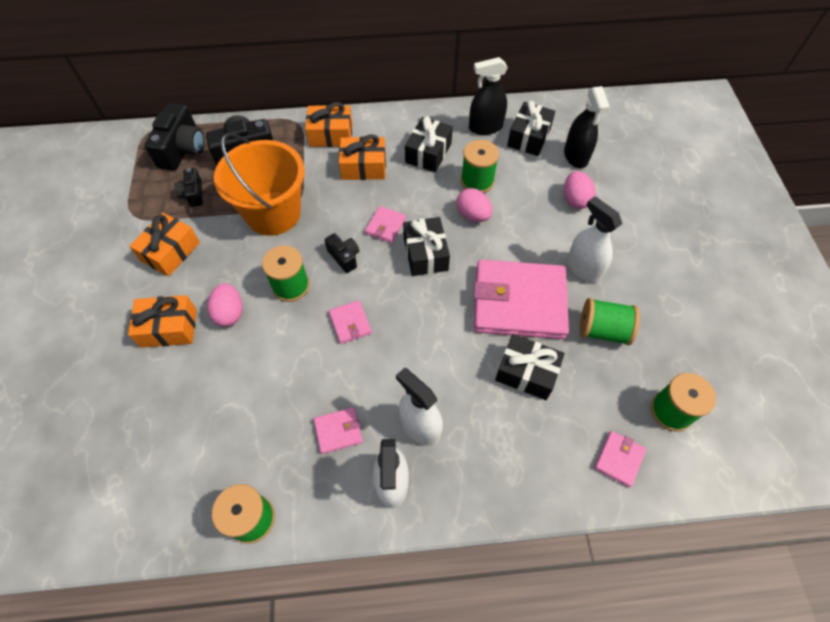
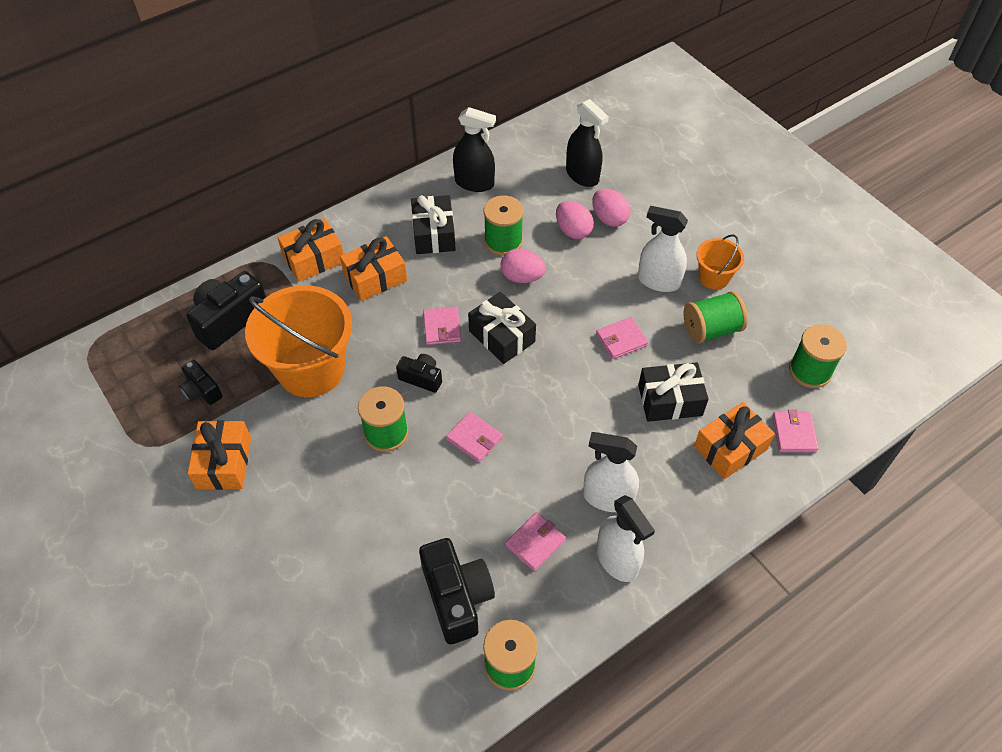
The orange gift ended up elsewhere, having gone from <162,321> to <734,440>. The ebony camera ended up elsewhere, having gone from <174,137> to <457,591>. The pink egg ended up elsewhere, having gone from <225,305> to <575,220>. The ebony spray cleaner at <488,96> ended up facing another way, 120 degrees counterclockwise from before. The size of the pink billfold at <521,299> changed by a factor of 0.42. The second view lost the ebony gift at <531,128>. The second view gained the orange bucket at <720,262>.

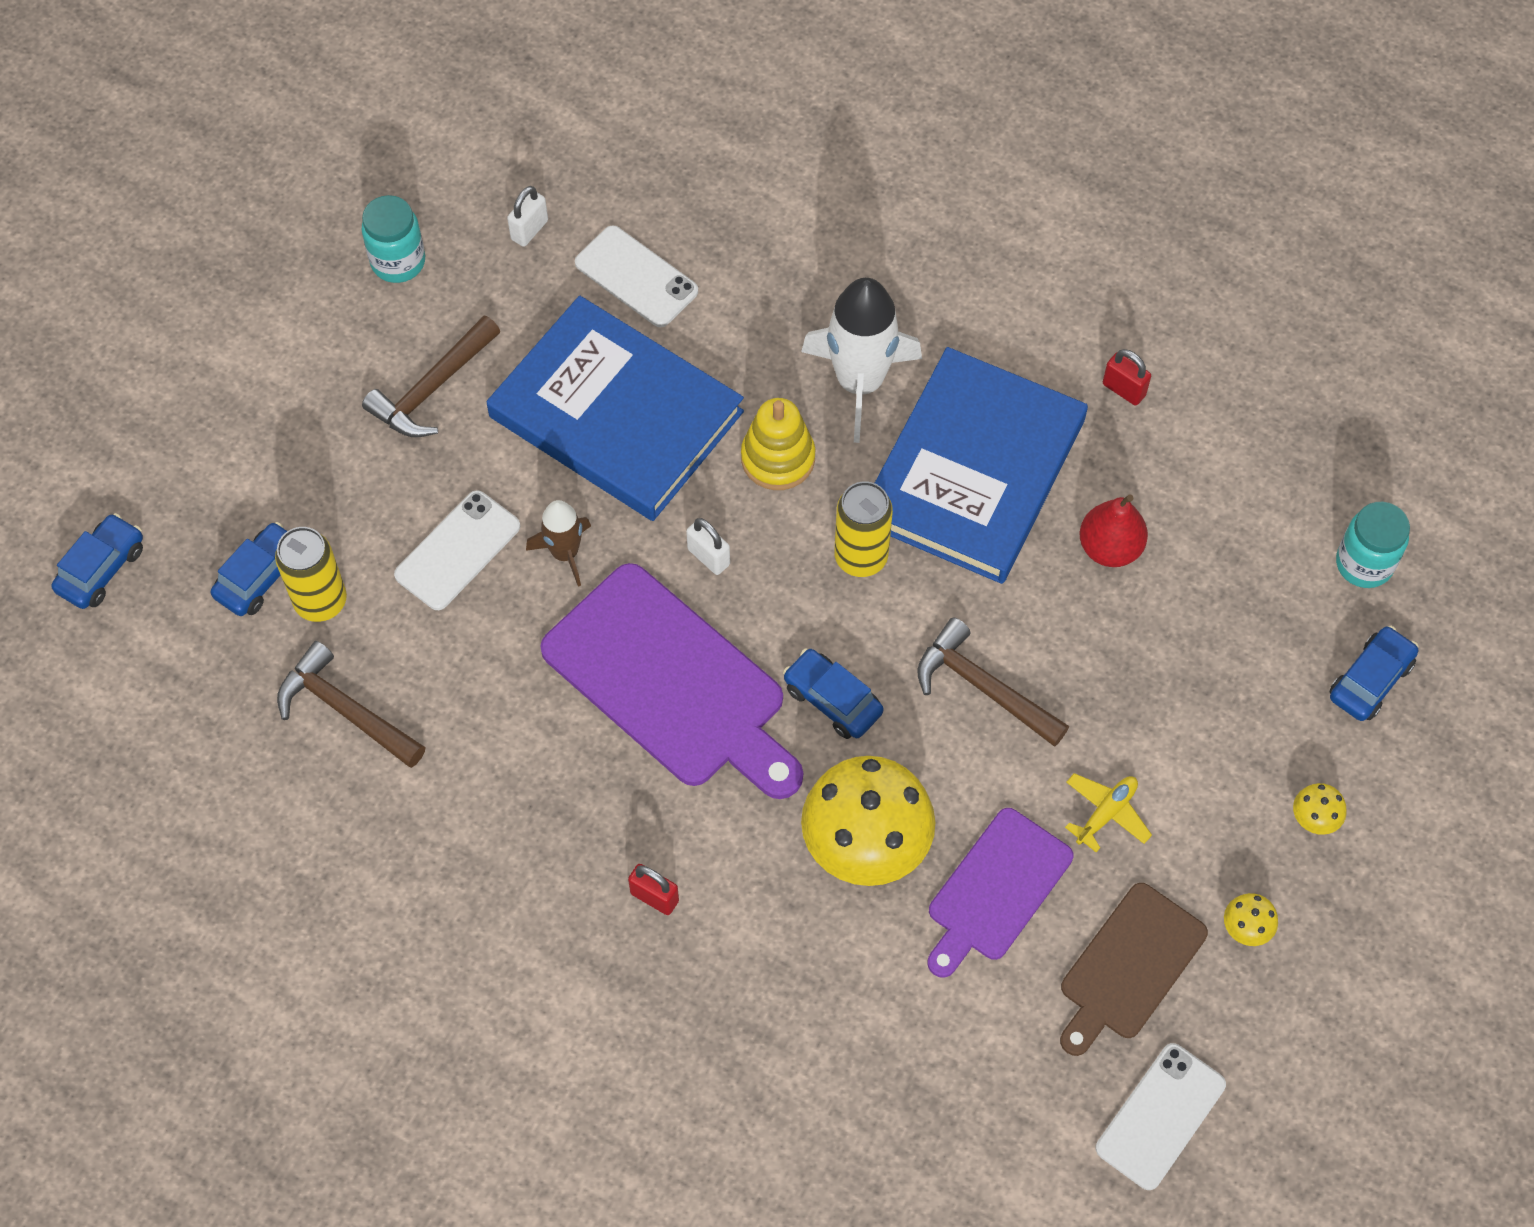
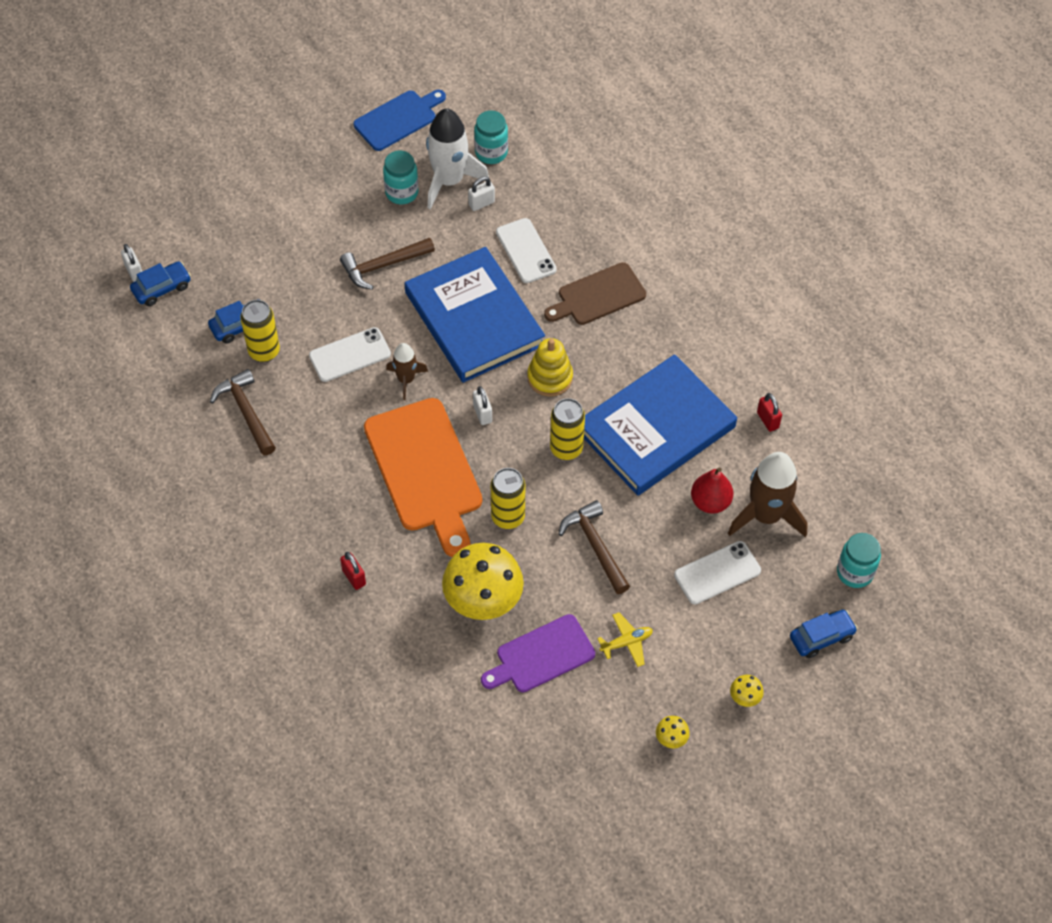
What was the purple cutting board at <671,681> turned into the orange cutting board at <423,477>. Where the cobalt car stood at <833,693>, the golden can came to stand at <508,498>. The snow-white toy rocket ended up elsewhere, having gone from <861,360> to <457,158>. The brown cutting board ended up elsewhere, having gone from <1134,969> to <595,293>. The snow-white smartphone ended up elsewhere, having gone from <1161,1116> to <717,572>. The second view gained the snow-white small lock at <131,263>. The second view gained the cobalt cutting board at <399,120>. The second view gained the teal preserve jar at <491,137>. The second view gained the brown toy rocket at <768,494>.

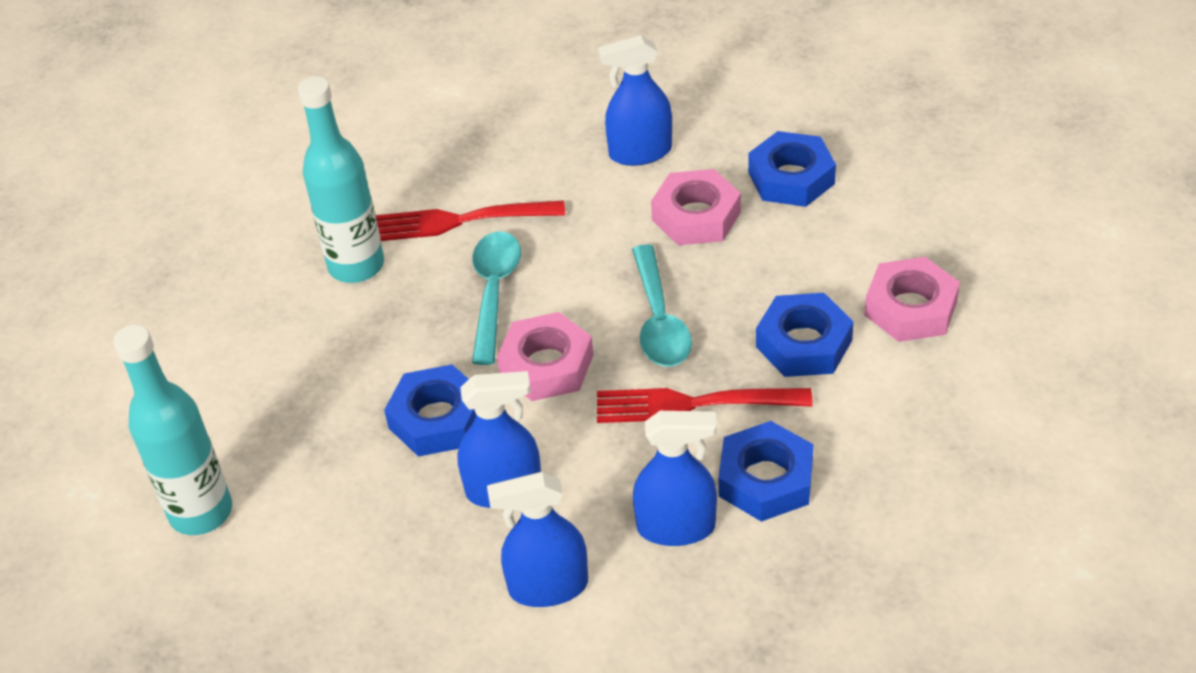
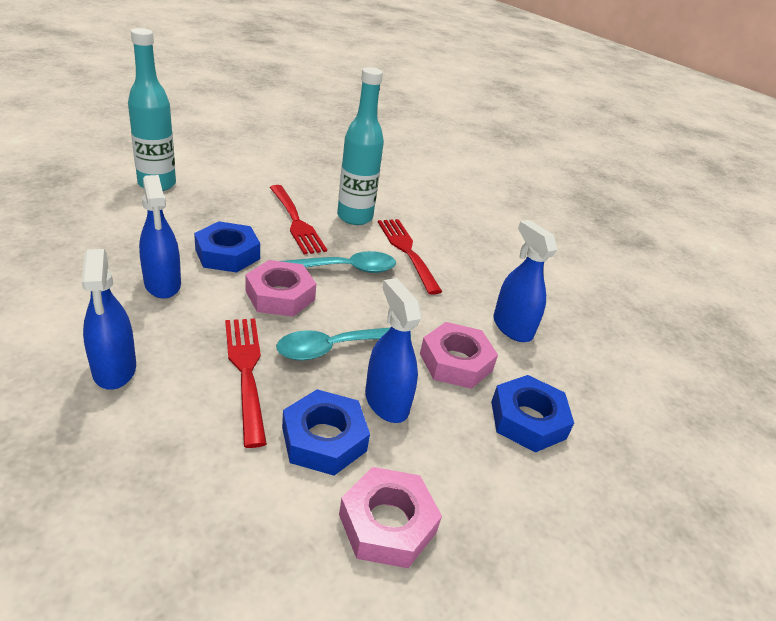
The cobalt spray cleaner ended up elsewhere, having gone from <537,539> to <393,350>. The second view lost the cobalt hex nut at <766,471>. The second view gained the scarlet table fork at <298,220>.

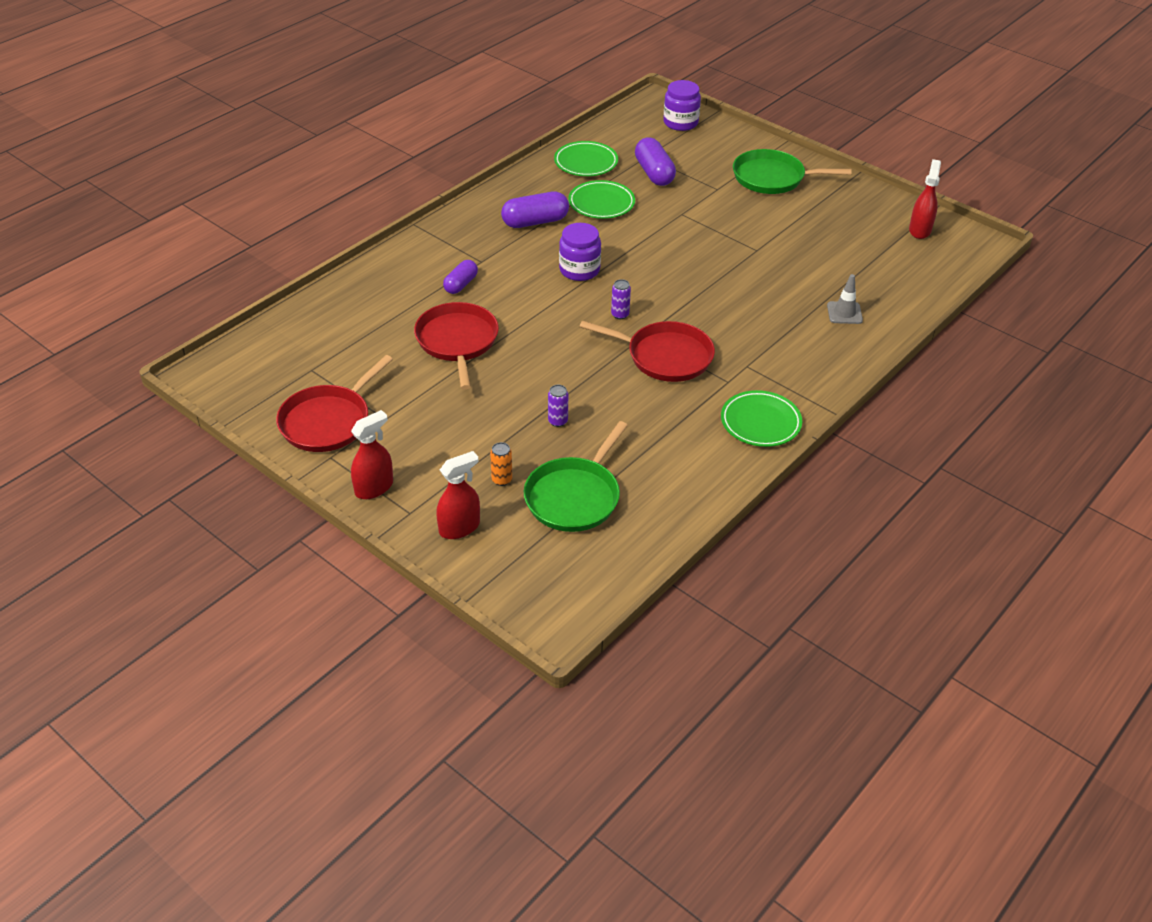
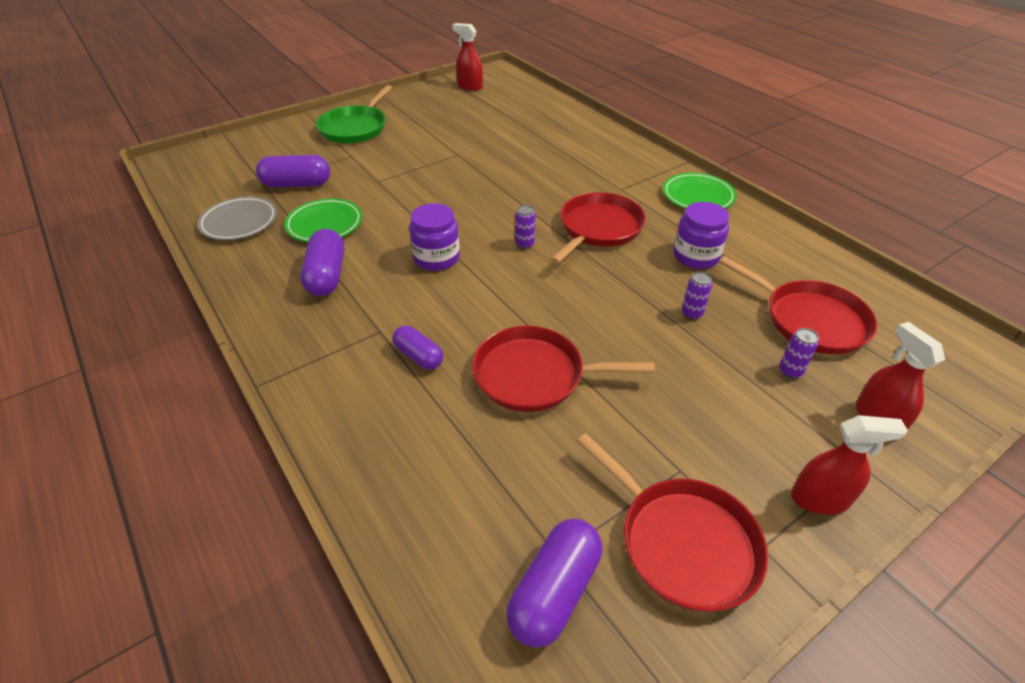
The scarlet spray cleaner at <372,454> ended up facing another way, 120 degrees clockwise from before. What was the orange can at <501,464> turned into the purple can at <799,353>. What was the green frying pan at <576,476> turned into the scarlet frying pan at <798,305>. What was the green flat dish at <586,158> turned into the grey flat dish at <237,218>. The purple preserve jar ended up elsewhere, having gone from <682,105> to <701,235>. The second view lost the grey road cone at <845,299>. The second view gained the purple pill shape at <554,583>.

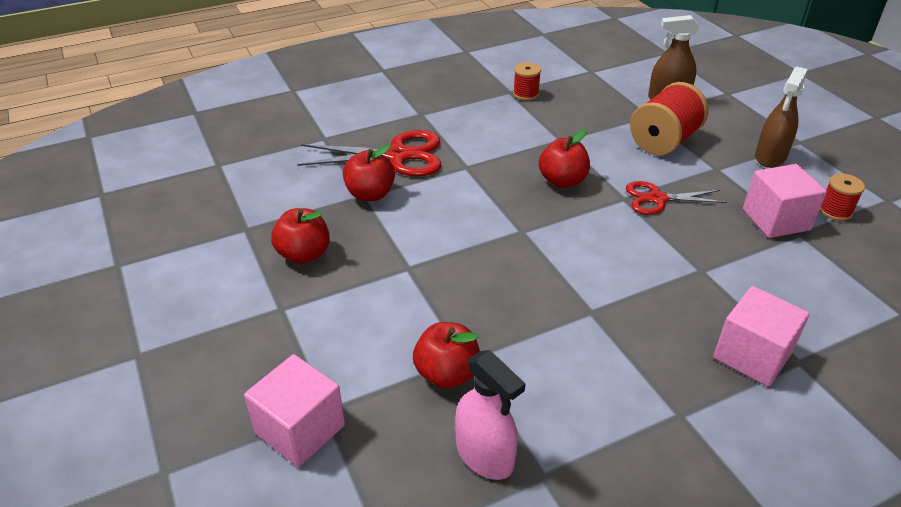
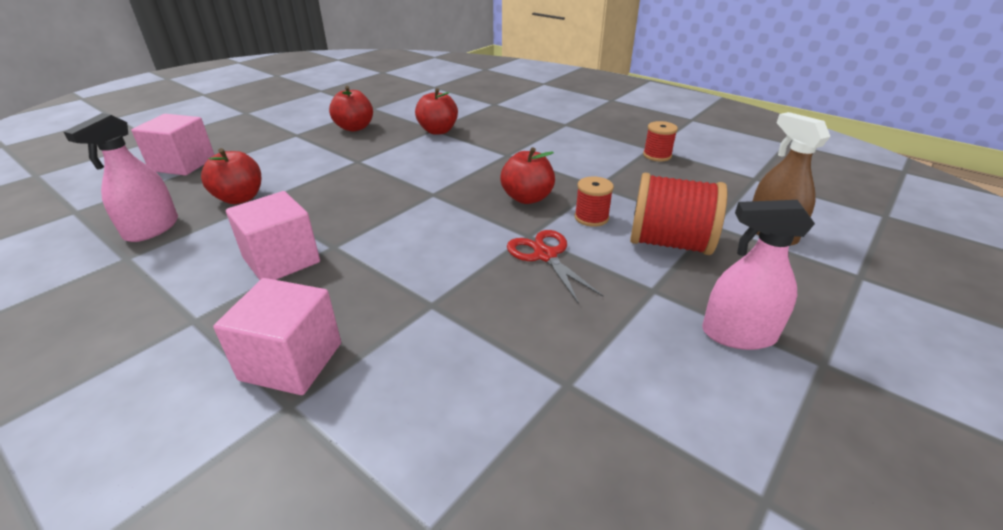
The second view lost the scarlet shears at <369,153>. The pink block ended up elsewhere, having gone from <785,201> to <273,235>. What was the brown spray cleaner at <781,117> turned into the pink spray cleaner at <758,275>. The scarlet reel of thread ended up elsewhere, having gone from <842,197> to <594,201>.

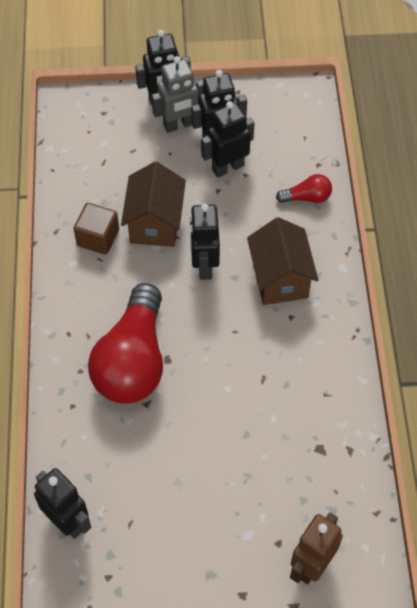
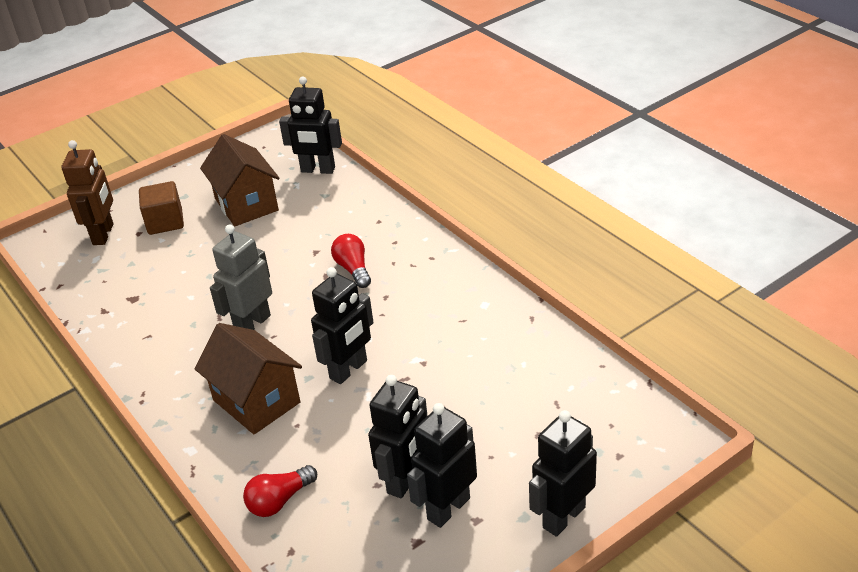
The brown block ended up elsewhere, having gone from <96,229> to <161,208>. The size of the scarlet lightbulb at <125,343> changed by a factor of 0.43. The brown toy house ended up elsewhere, having gone from <153,204> to <240,180>. The grey robot ended up elsewhere, having gone from <177,94> to <241,277>. The ebony robot at <205,242> ended up facing another way, 75 degrees clockwise from before.

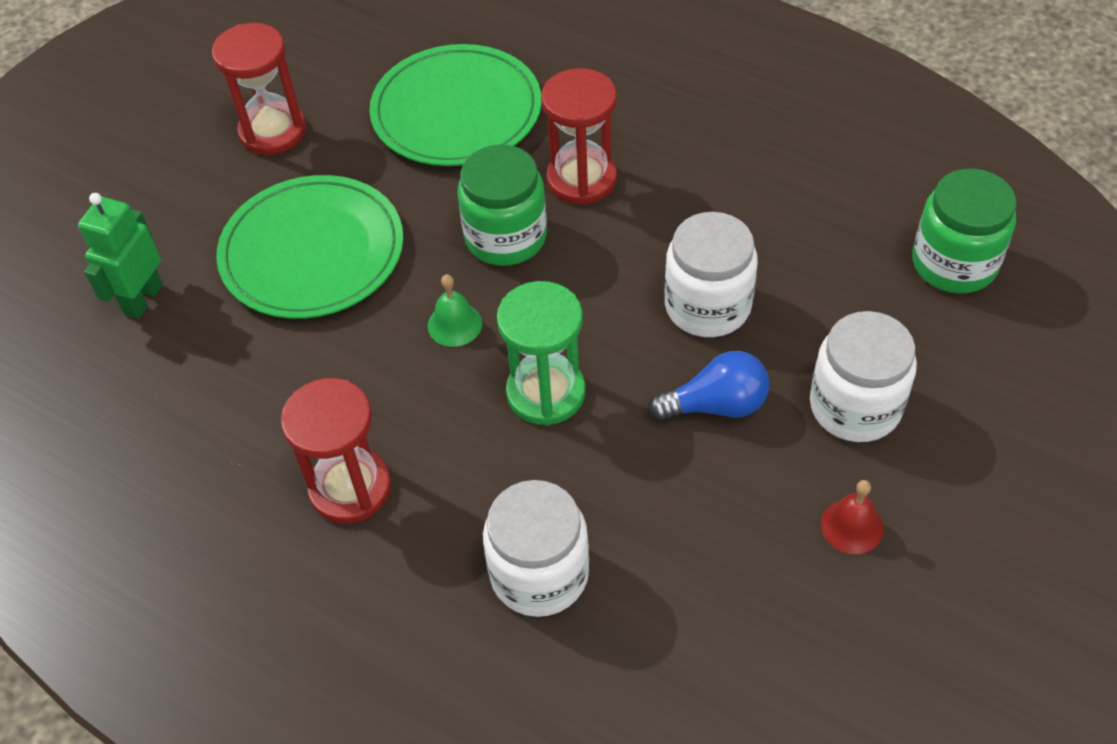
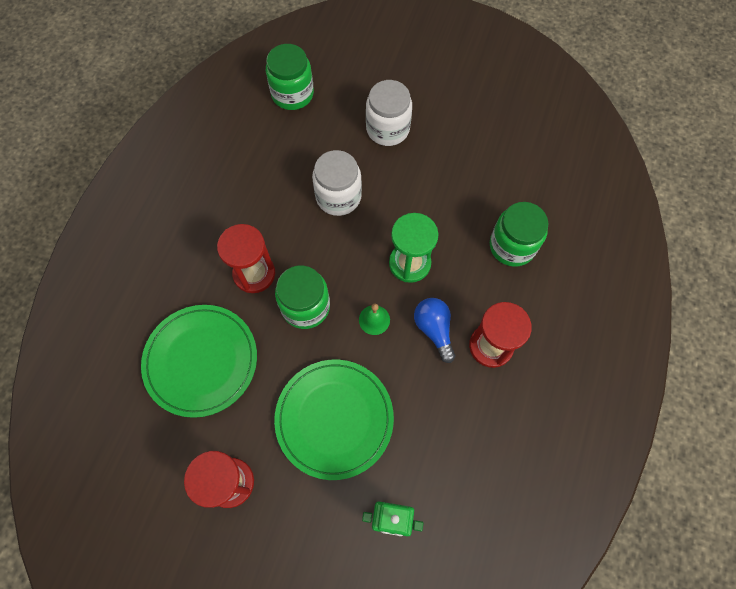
What was the snow-white preserve jar at <536,548> turned into the green preserve jar at <519,234>. The cobalt lightbulb ended up elsewhere, having gone from <708,386> to <434,330>. The second view lost the scarlet school bell at <852,517>.

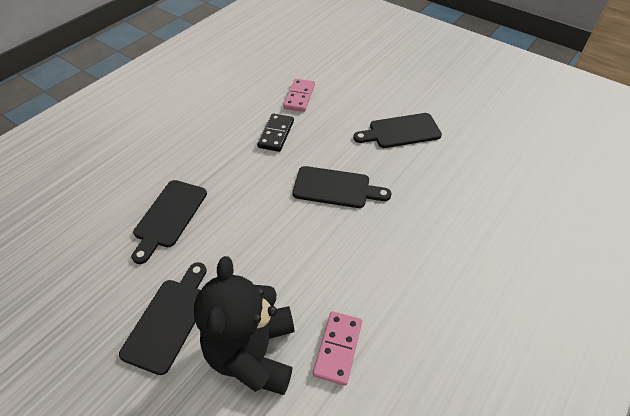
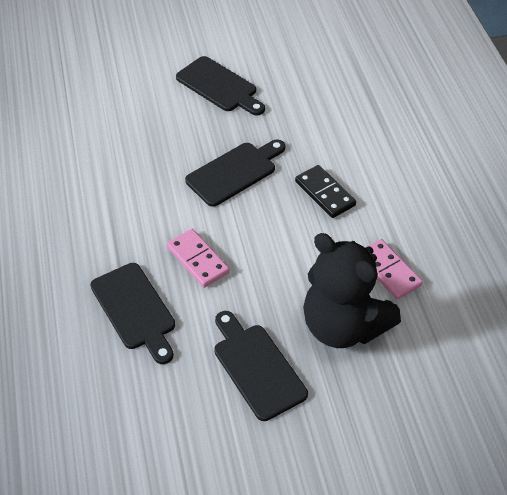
The ebony domino tile ended up elsewhere, having gone from <275,133> to <325,191>. The pink domino tile ended up elsewhere, having gone from <299,95> to <198,258>. The ebony cutting board at <397,130> ended up facing another way, 75 degrees counterclockwise from before.

